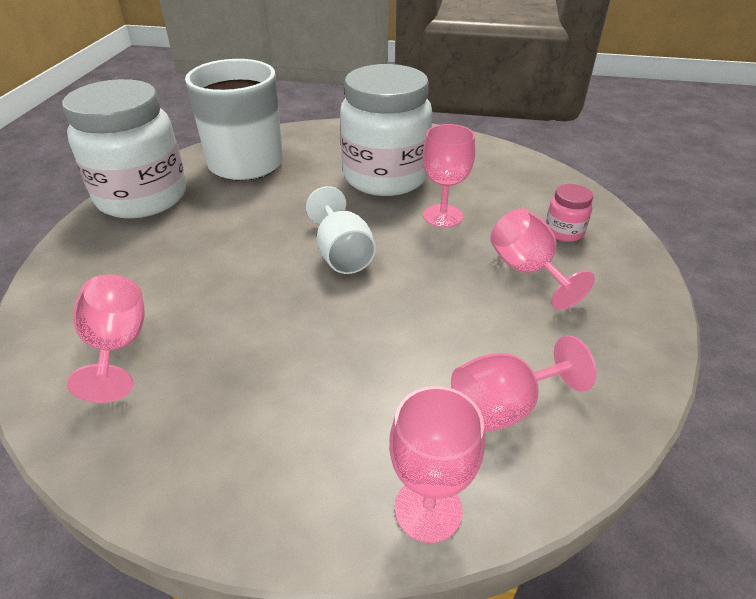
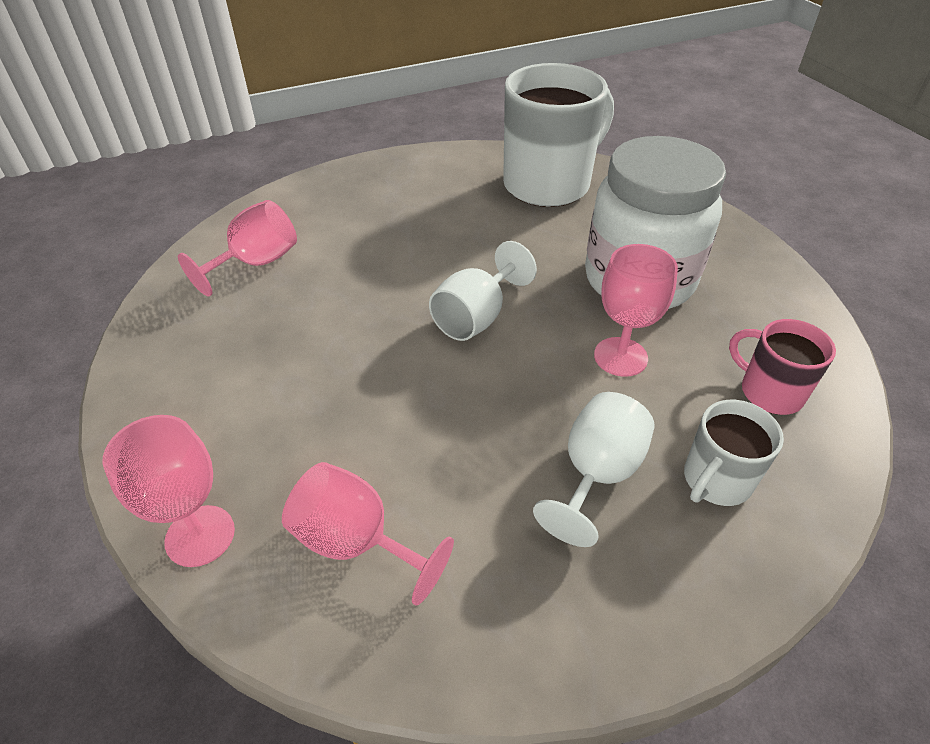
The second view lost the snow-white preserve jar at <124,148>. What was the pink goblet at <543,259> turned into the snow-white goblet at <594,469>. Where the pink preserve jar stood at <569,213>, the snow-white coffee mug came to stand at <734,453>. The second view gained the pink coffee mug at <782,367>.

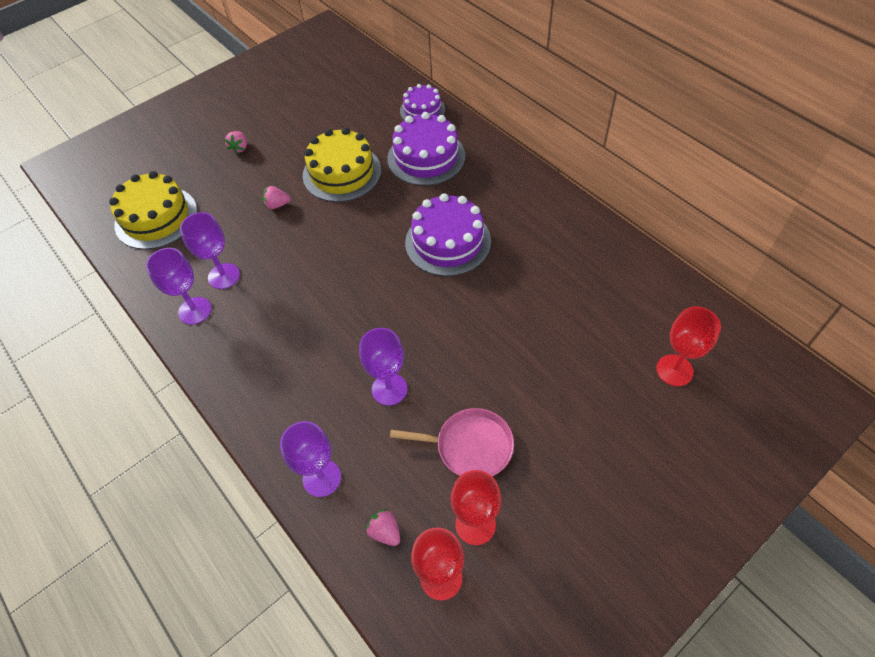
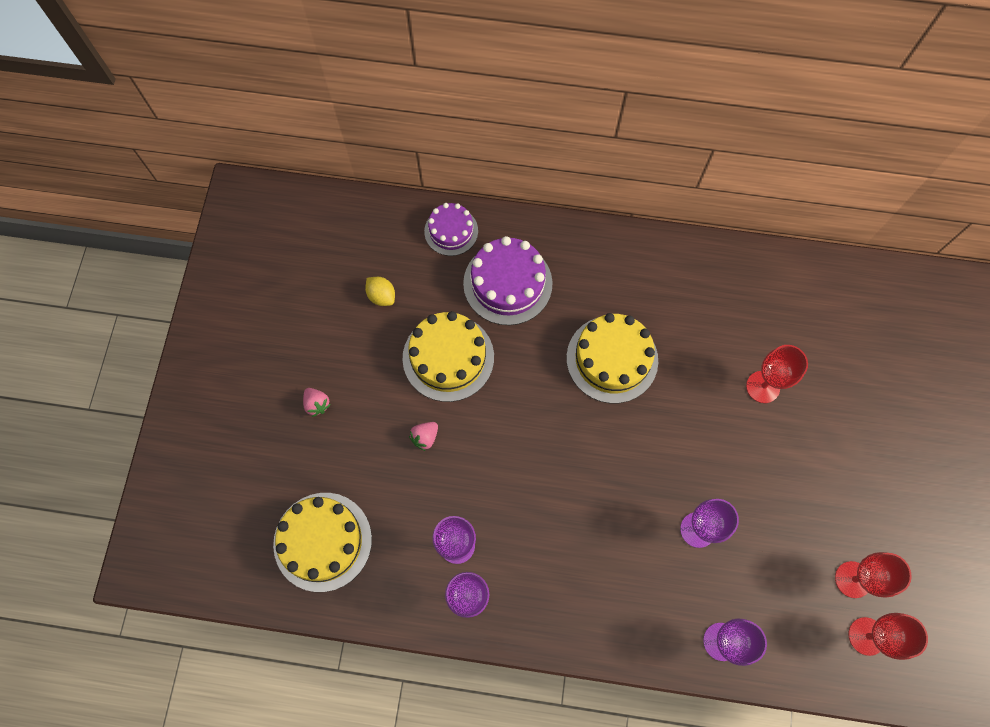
The second view lost the pink strawberry at <383,527>. The second view lost the pink frying pan at <452,442>. What was the purple gateau at <448,234> turned into the golden gateau at <612,358>. The scarlet goblet ended up elsewhere, having gone from <688,346> to <777,374>. The second view gained the golden lemon at <380,291>.

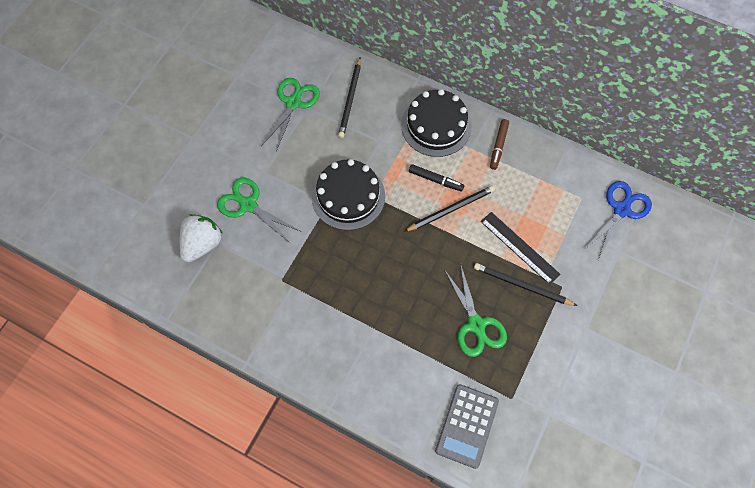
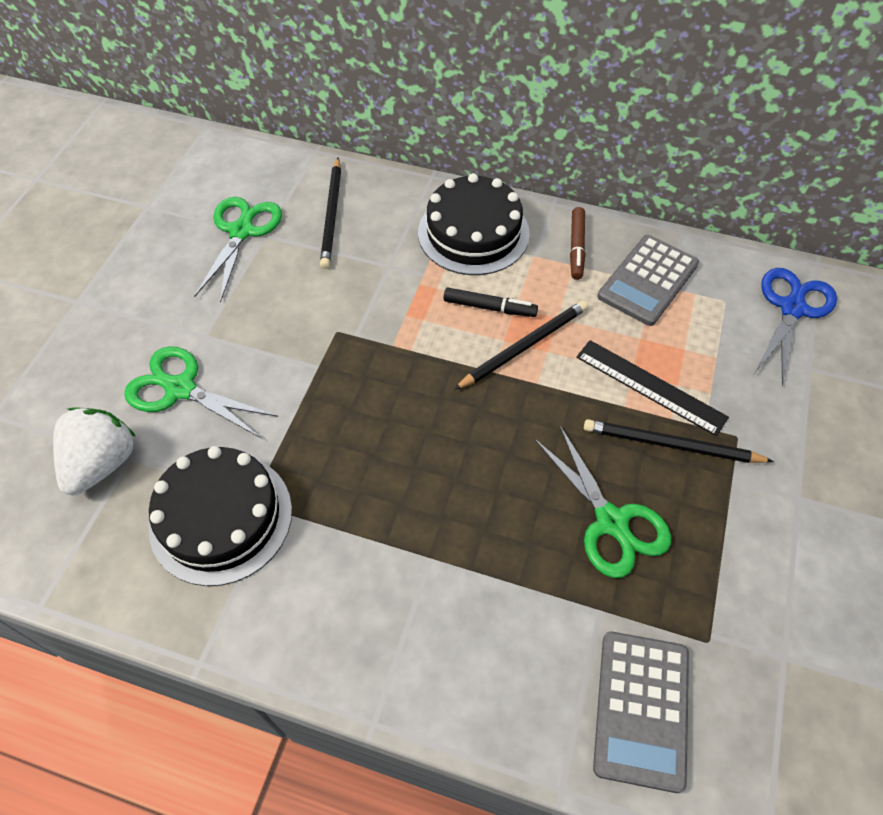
The ebony gateau ended up elsewhere, having gone from <348,194> to <220,516>. The second view gained the grey pocket calculator at <648,280>.

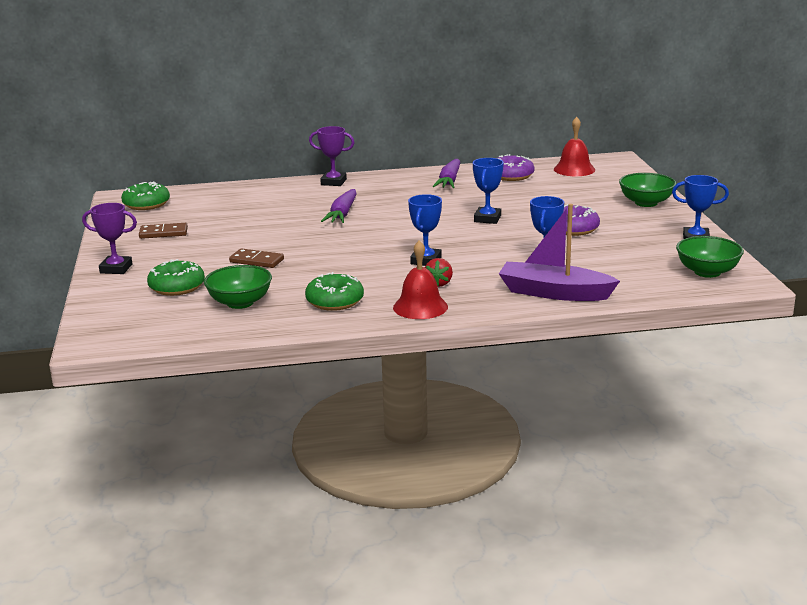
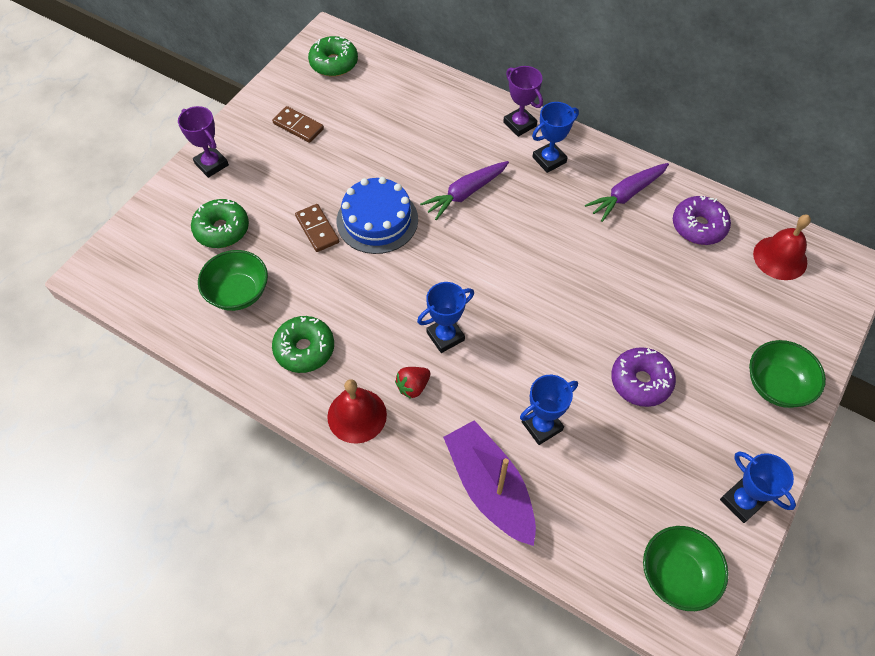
The cobalt prize cup ended up elsewhere, having gone from <488,191> to <555,137>. The second view gained the cobalt gateau at <377,215>.

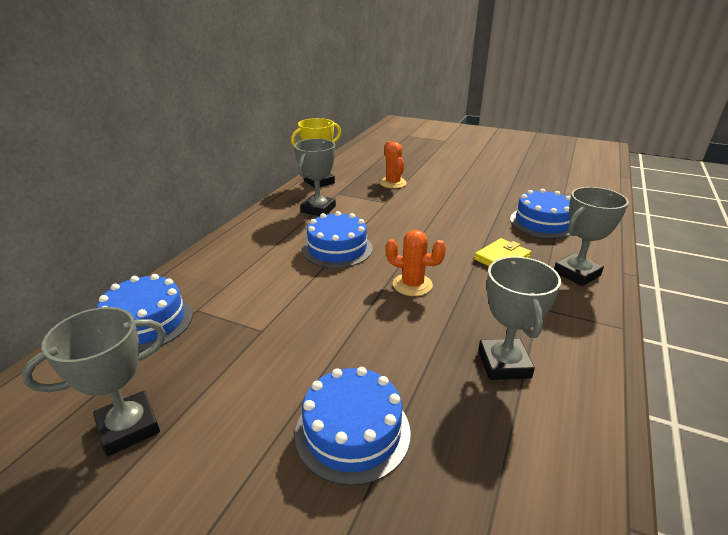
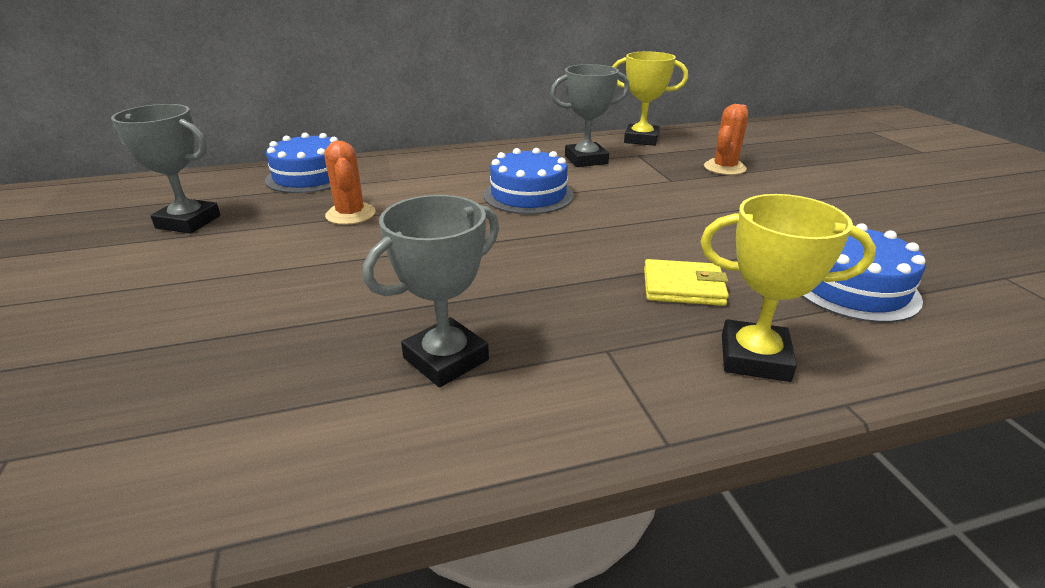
The second view lost the cobalt gateau at <353,426>. The orange saguaro cactus ended up elsewhere, having gone from <415,263> to <350,183>. What was the grey prize cup at <591,236> turned into the golden prize cup at <788,288>.

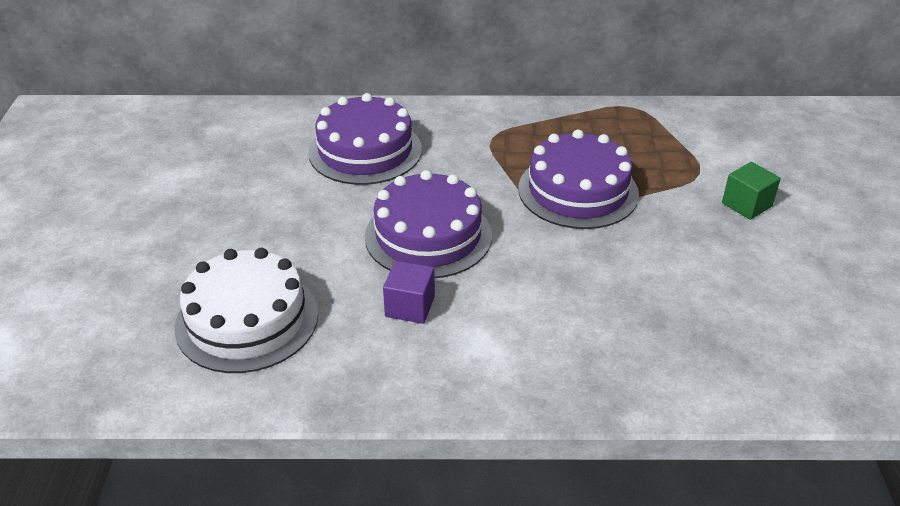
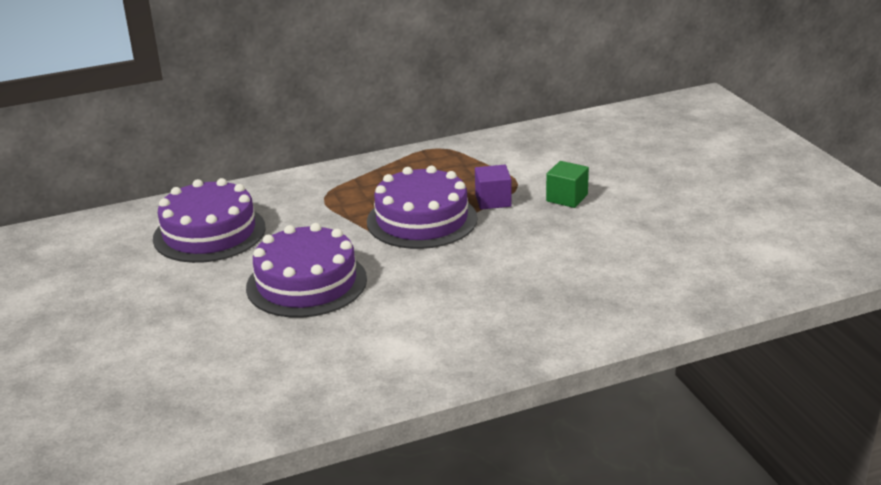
The second view lost the snow-white gateau at <246,310>. The purple block ended up elsewhere, having gone from <409,292> to <493,187>.

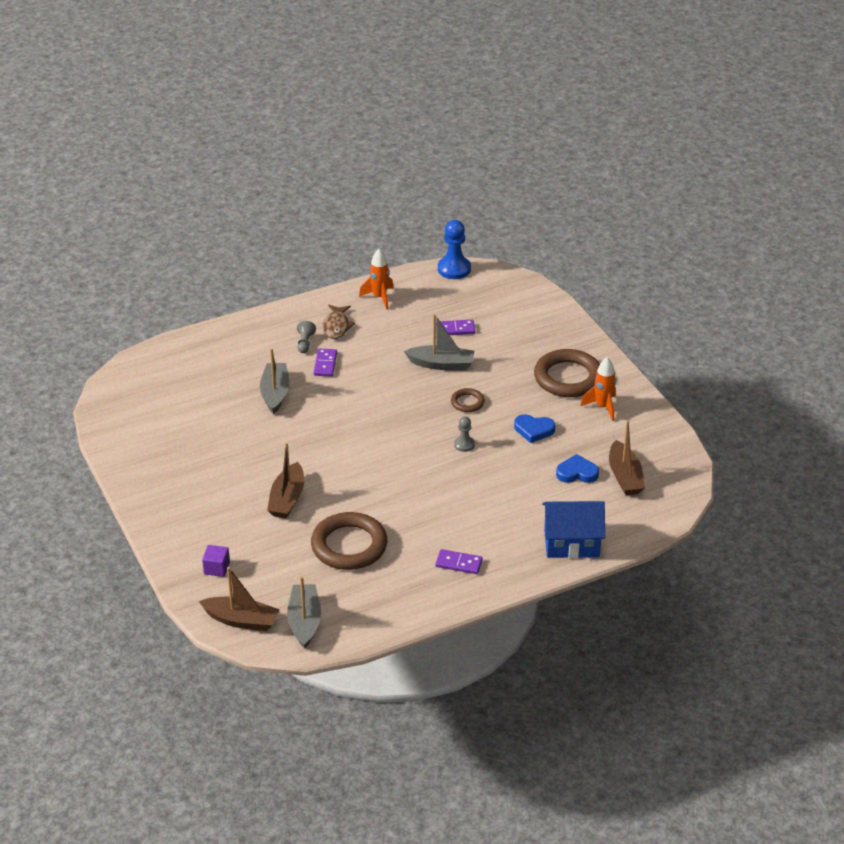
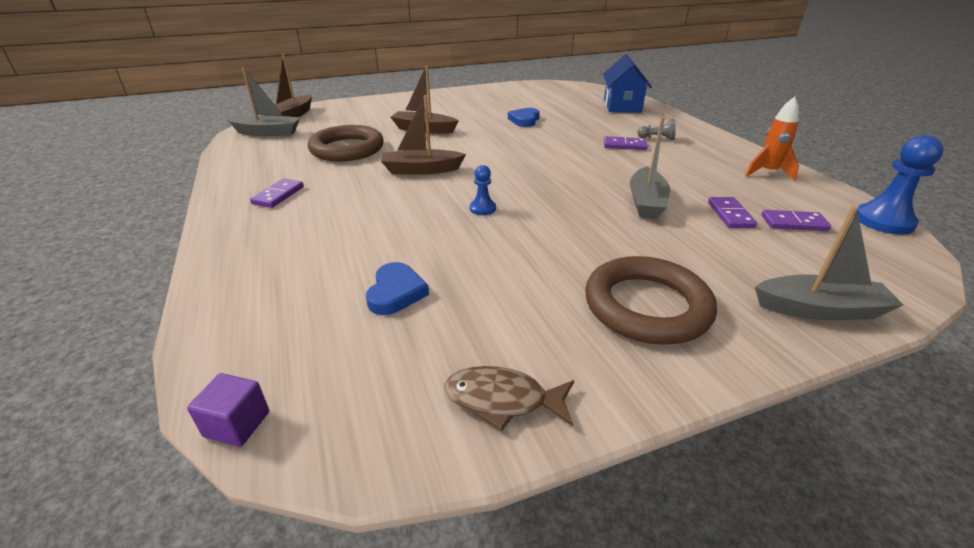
The purple block ended up elsewhere, having gone from <216,561> to <228,410>. The grey sailboat ended up elsewhere, having gone from <274,381> to <829,263>. The brown fish figure ended up elsewhere, having gone from <339,322> to <509,398>. The second view lost the brown torus at <468,400>. What was the grey pawn at <464,434> turned into the cobalt pawn at <483,190>. The cobalt heart shape ended up elsewhere, having gone from <534,428> to <524,117>. The cobalt toy house ended up elsewhere, having gone from <573,529> to <627,83>. The second view lost the orange toy rocket at <598,389>. The brown sailboat ended up elsewhere, having gone from <627,458> to <423,135>. The second view gained the purple domino tile at <796,220>.

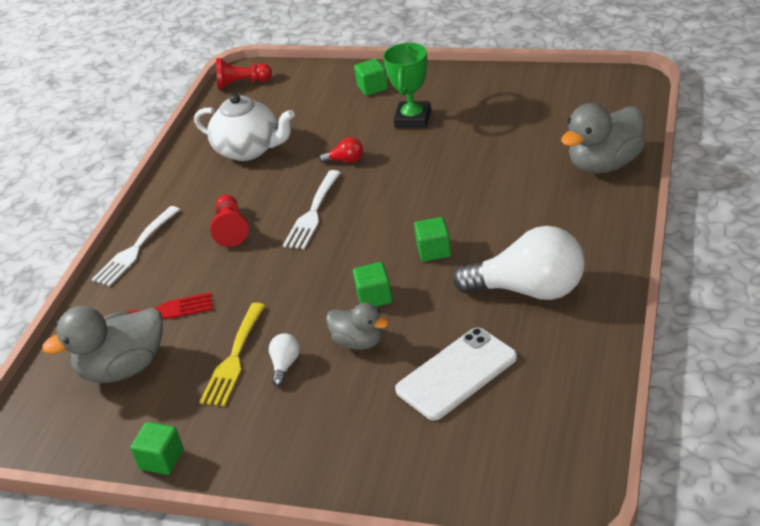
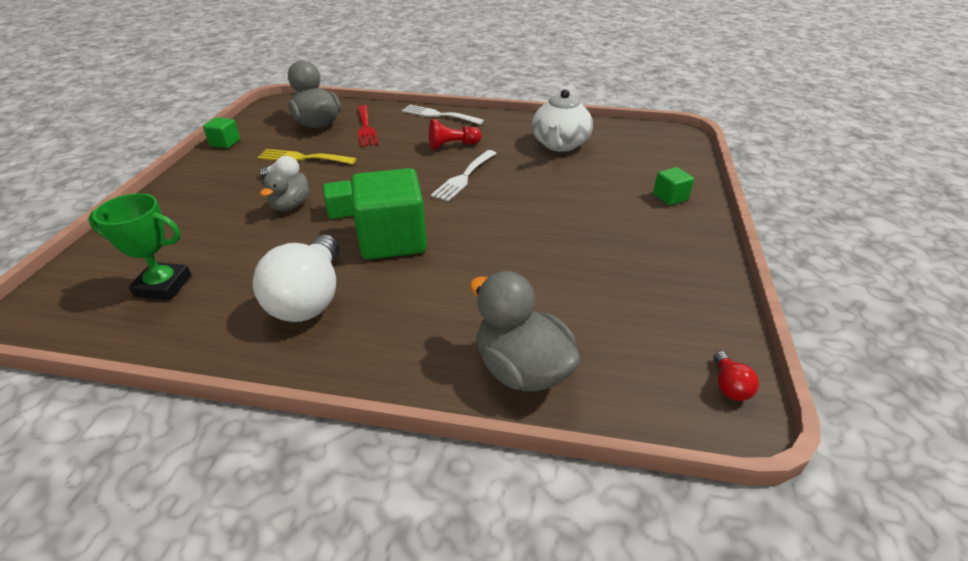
The second view lost the scarlet pawn at <244,74>. The snow-white table fork at <312,209> ended up facing another way, 75 degrees counterclockwise from before. The scarlet lightbulb ended up elsewhere, having gone from <341,150> to <736,376>. The green prize cup ended up elsewhere, having gone from <407,85> to <139,246>. The second view lost the snow-white smartphone at <456,374>. The size of the green block at <432,239> changed by a factor of 2.18.

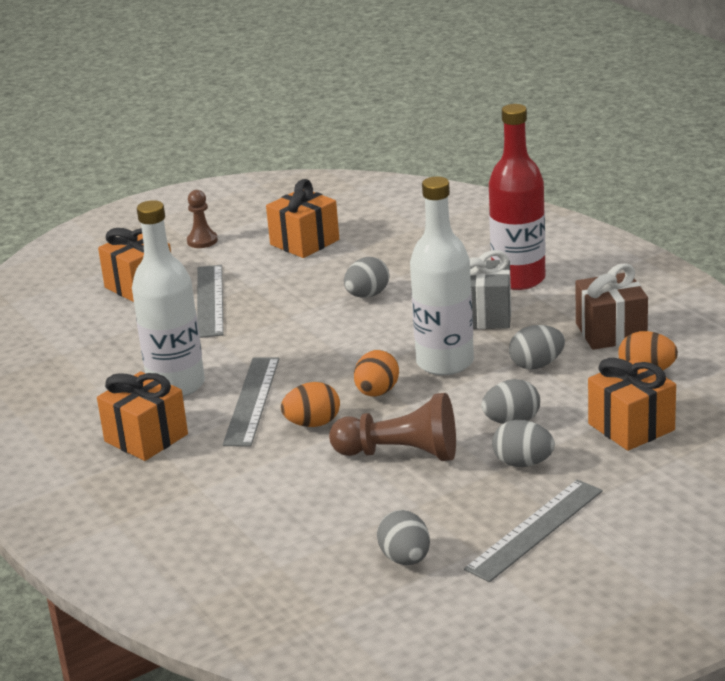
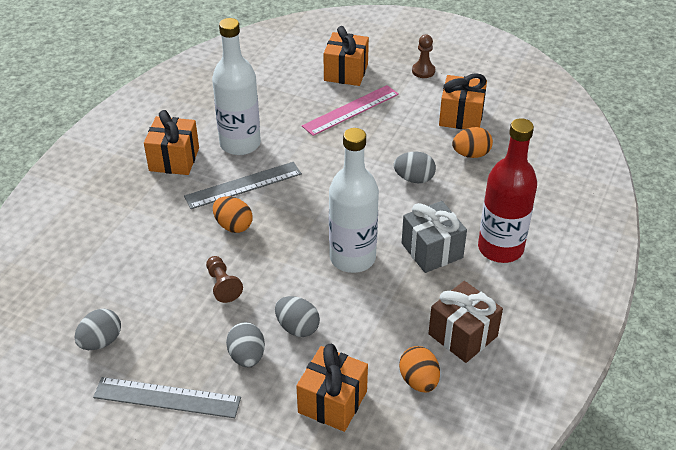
What was the grey straightedge at <210,301> turned into the pink straightedge at <350,110>. The size of the brown pawn at <392,427> changed by a factor of 0.58. The orange egg ended up elsewhere, having gone from <376,373> to <472,142>. The second view lost the grey egg at <537,347>.

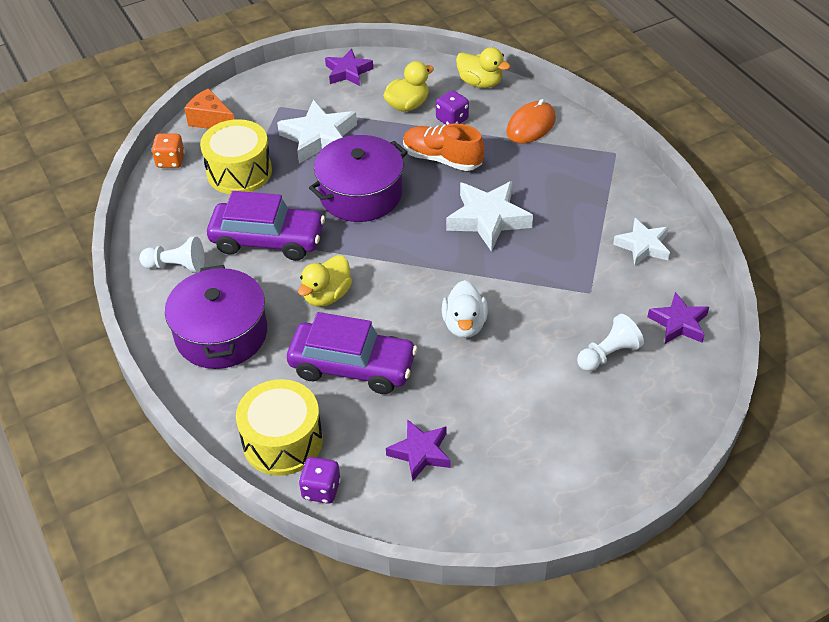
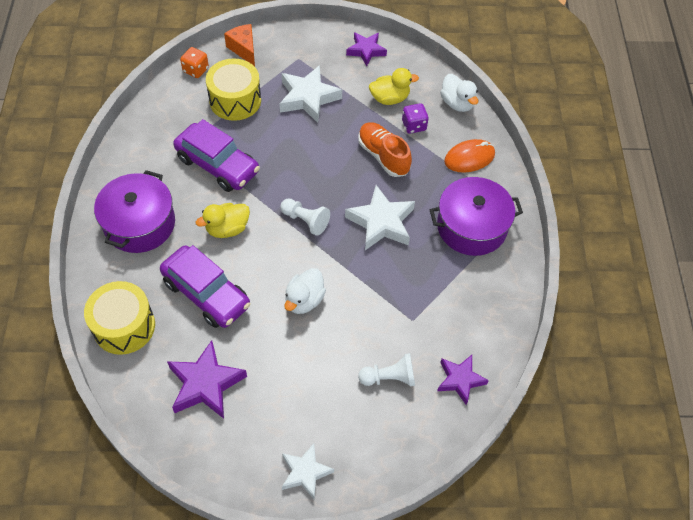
The snow-white pawn ended up elsewhere, having gone from <172,254> to <305,217>. The second view lost the purple die at <320,480>. The purple cooking pot ended up elsewhere, having gone from <358,178> to <476,216>. The size of the purple star at <418,450> changed by a factor of 1.54. What was the golden duck at <483,67> turned into the snow-white duck at <459,93>. The snow-white star ended up elsewhere, having gone from <641,242> to <308,471>.

